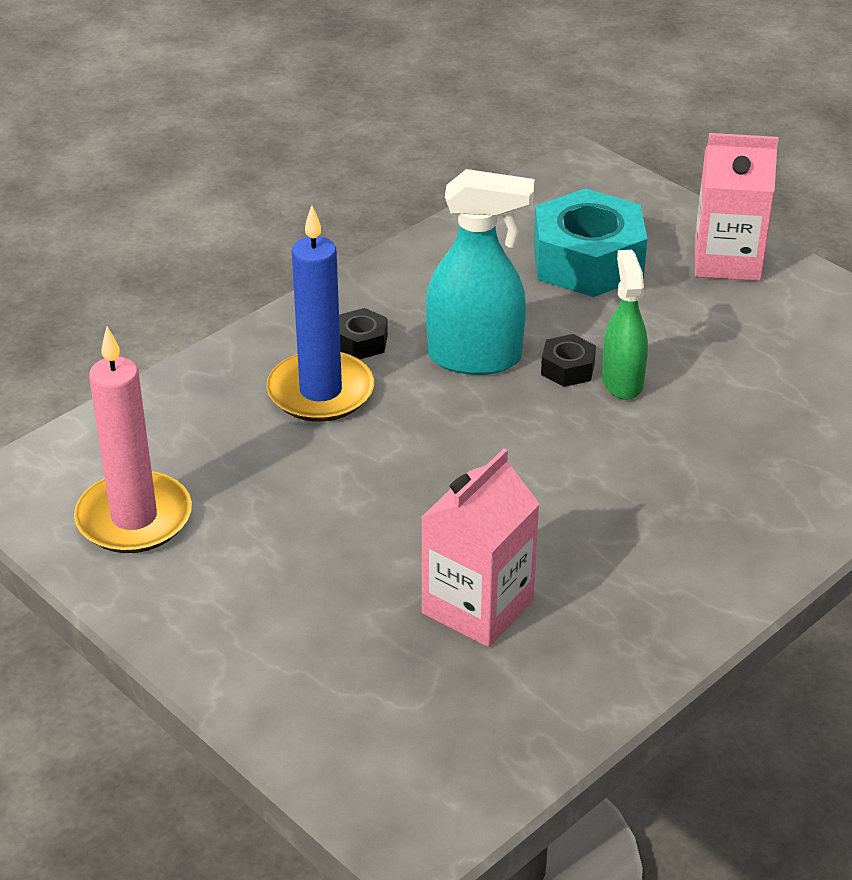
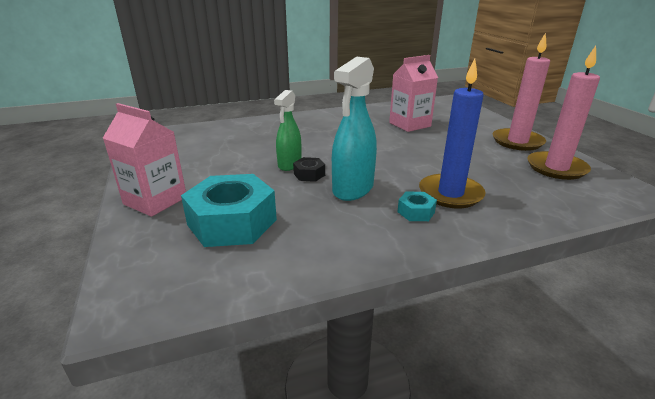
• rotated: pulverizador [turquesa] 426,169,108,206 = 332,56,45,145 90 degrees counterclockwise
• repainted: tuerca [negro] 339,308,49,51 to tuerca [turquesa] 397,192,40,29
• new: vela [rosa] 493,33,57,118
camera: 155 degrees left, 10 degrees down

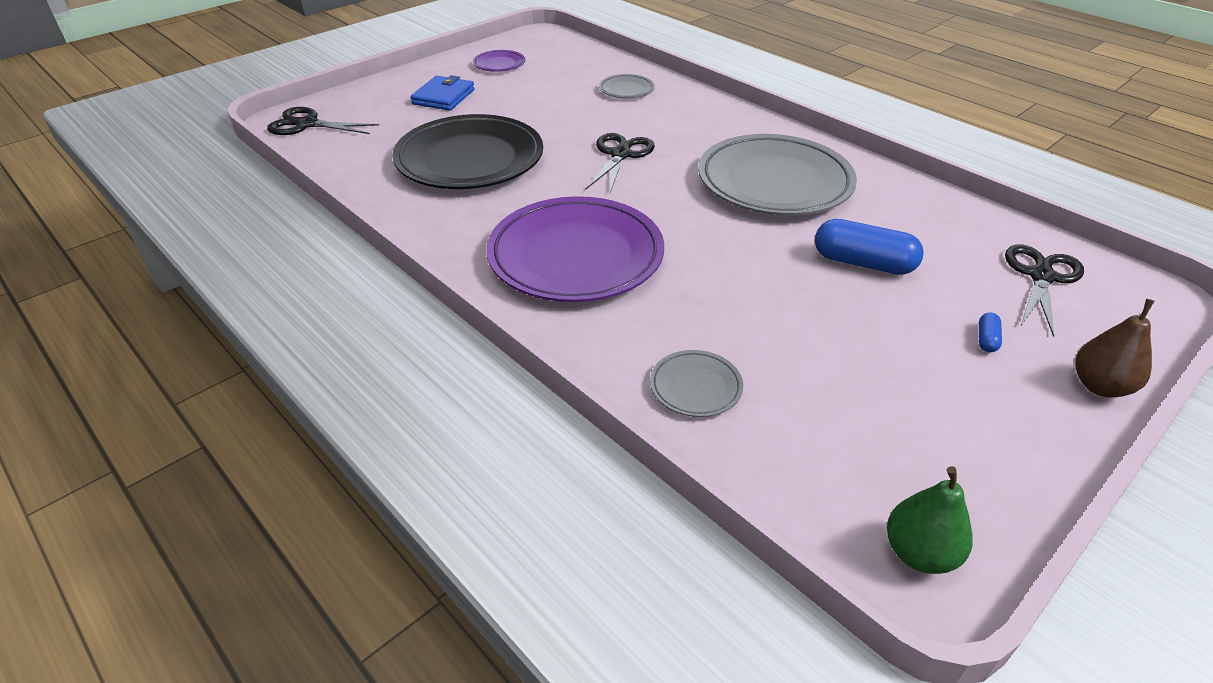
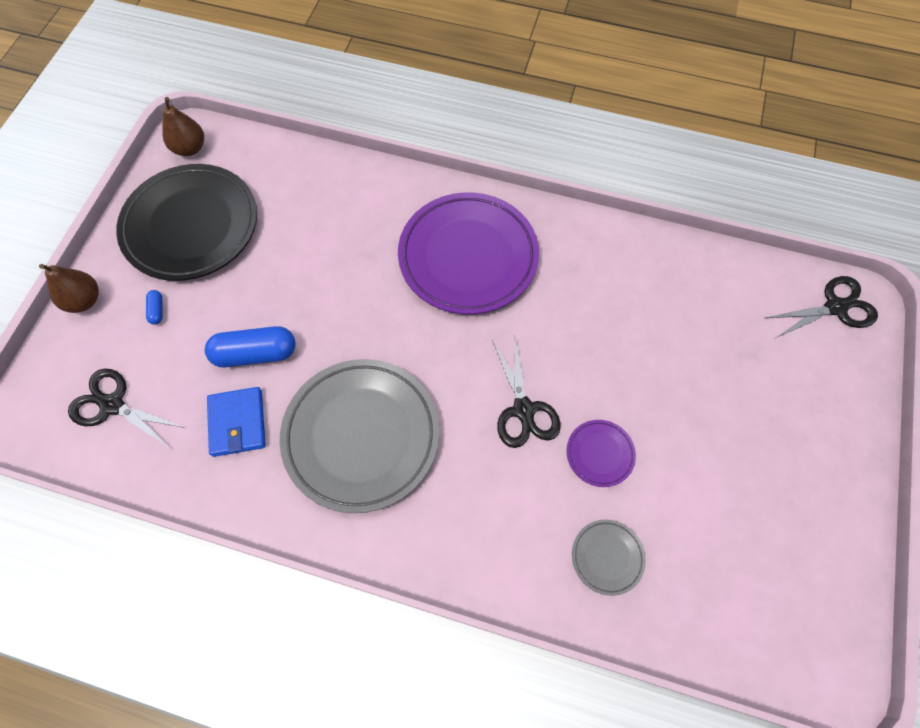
• shifted: plato [morado] 473,50,52,22 to 566,420,70,67
• shifted: cartera [azul] 410,75,65,36 to 207,387,59,70
• shifted: plato [negro] 392,114,151,75 to 116,164,141,117
• rotated: tijeras [negro] 1005,245,79,92 = 68,369,118,80 120 degrees clockwise
• gone: plato [gris] 650,350,93,67
• repainted: pera [verde] 887,466,86,108 to pera [marrón] 163,97,41,59
camera: 150 degrees right, 25 degrees up

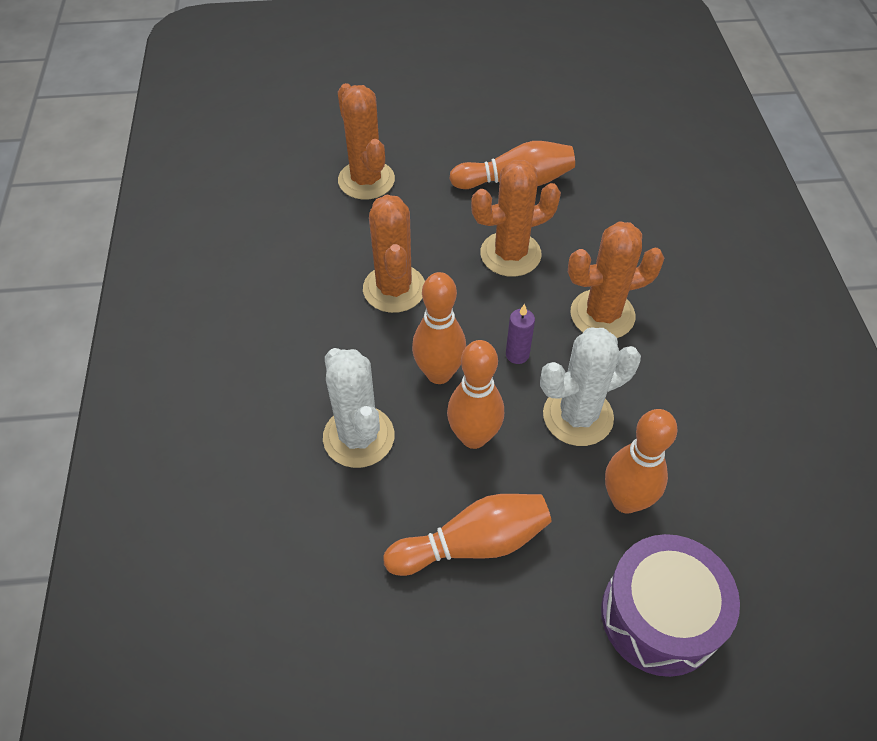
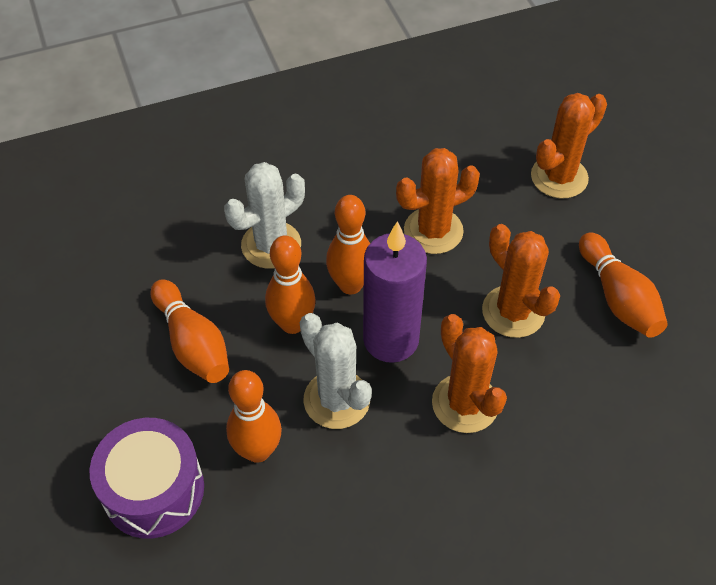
• scaled: vela [morado] 506,304,29,60 = 363,221,64,142 x2.44
camera: 75 degrees right, 0 degrees up

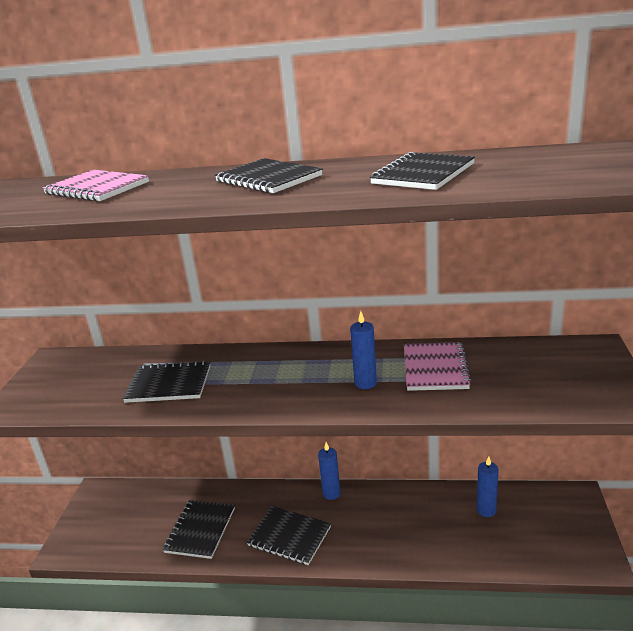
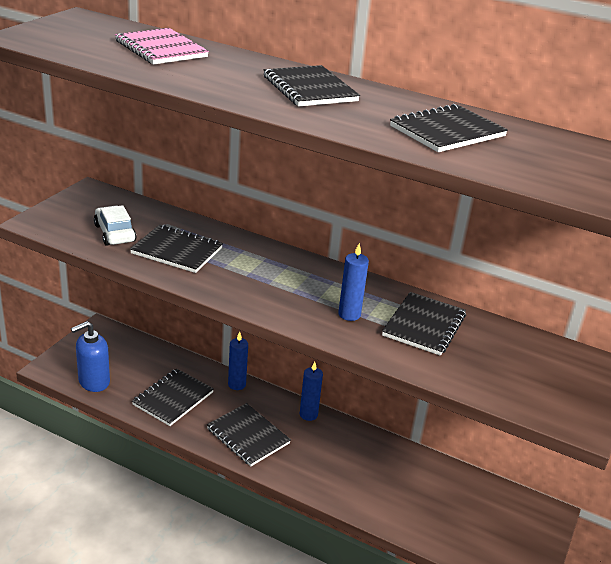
• repainted: cuaderno [rosa] 404,342,68,49 to cuaderno [negro] 382,292,84,64
• shifted: vela [azul] 477,456,22,61 to 228,332,20,58
• new: coche [blanco] 94,205,42,41
• new: dispensador de jabón [azul] 71,321,39,71
camera: 15 degrees right, 5 degrees up

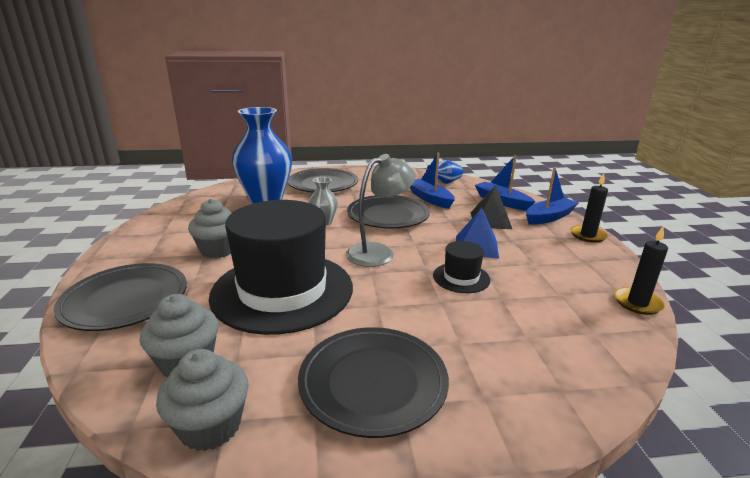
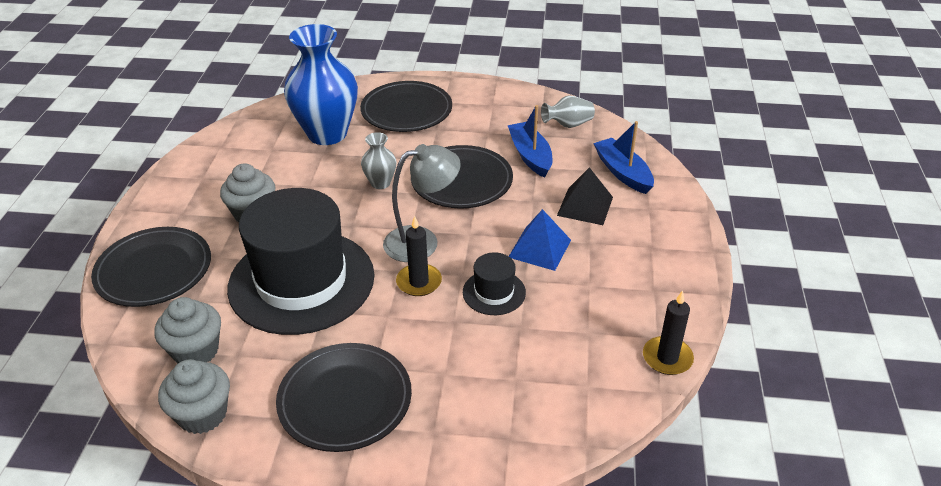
• repainted: florero [azul] 426,160,37,24 to florero [gris] 541,95,54,33
• gone: barco [azul] 526,167,52,58
• shifted: vela [negro] 570,173,38,70 to 396,216,46,80
camera: 15 degrees right, 15 degrees up

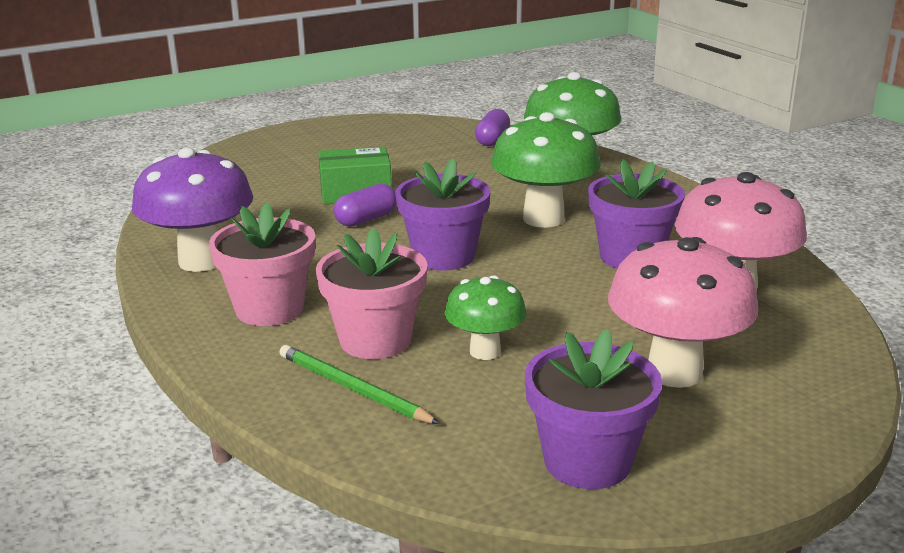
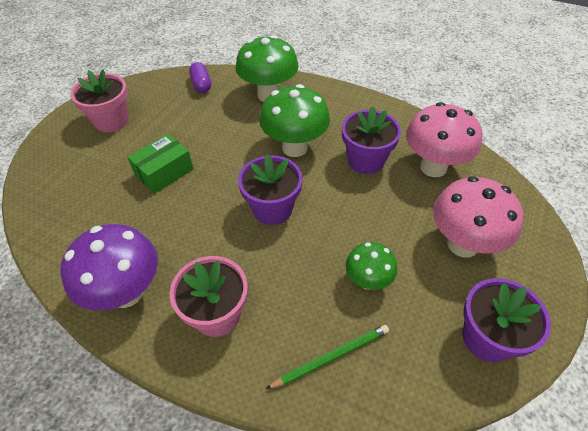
• gone: cápsula [morado] 334,184,63,43
• shifted: maceta [rosa] 316,228,112,131 to 70,70,59,63
• rotated: lápiz [verde] 280,345,160,79 = 266,325,123,64 150 degrees clockwise
camera: 35 degrees left, 25 degrees up

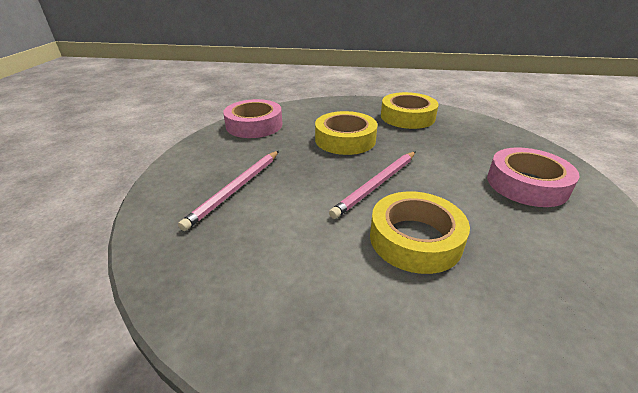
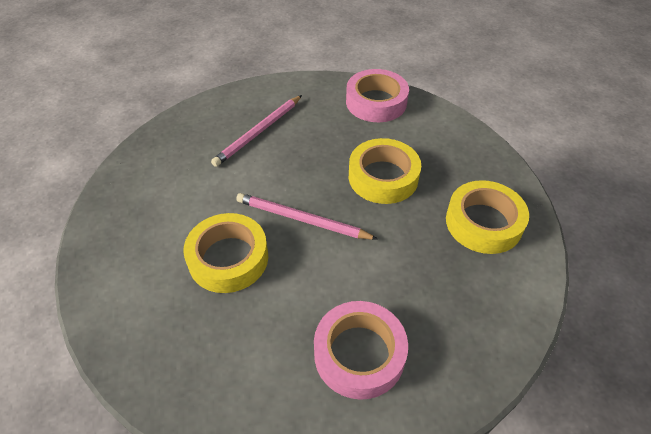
• rotated: lápiz [rosa] 178,151,101,80 = 211,95,91,72 60 degrees counterclockwise
camera: 70 degrees right, 15 degrees up

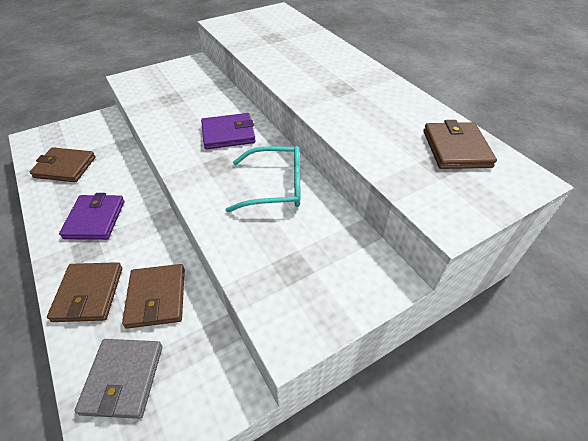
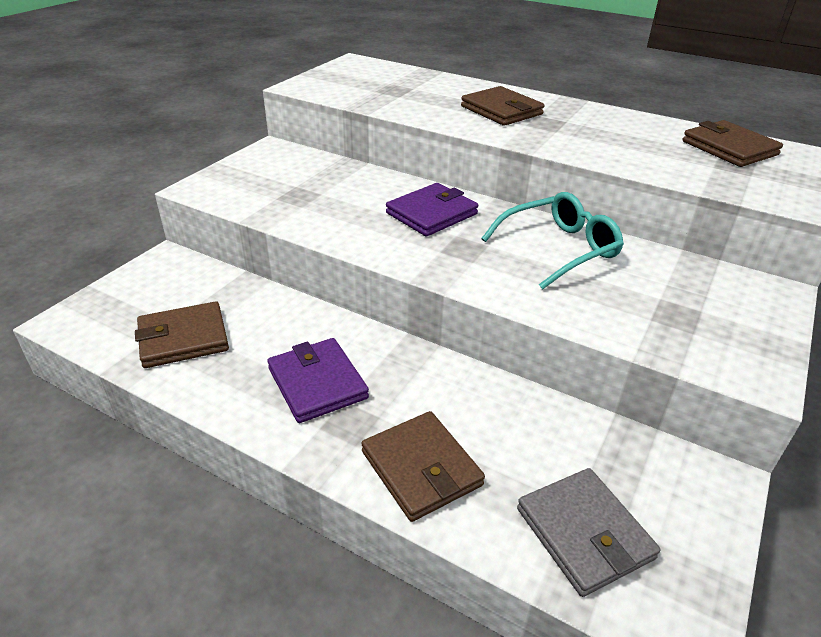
• shifted: cartera [marrón] 122,264,63,65 to 461,86,83,40
camera: 30 degrees left, 10 degrees down

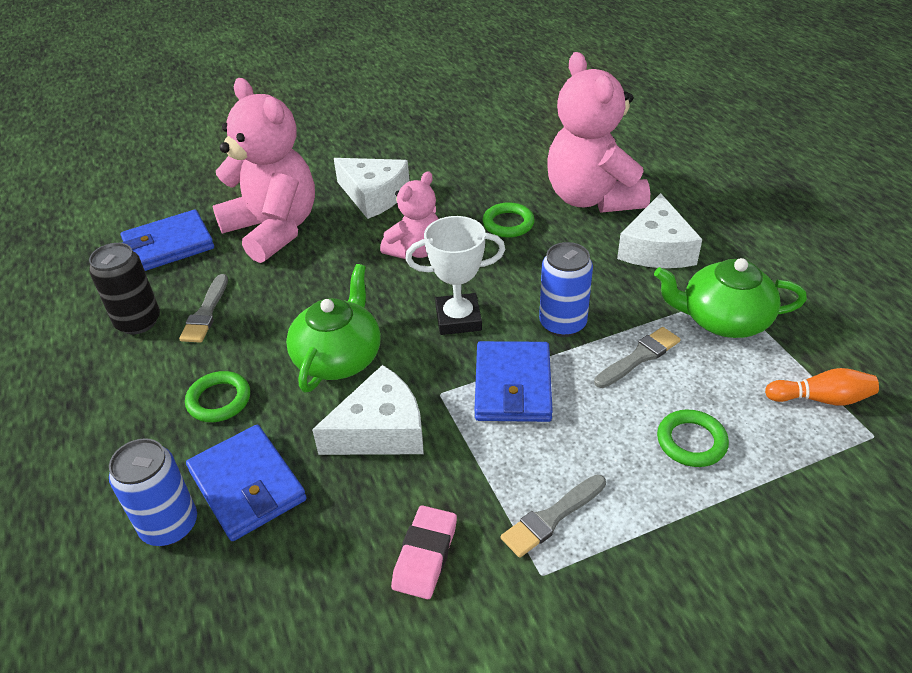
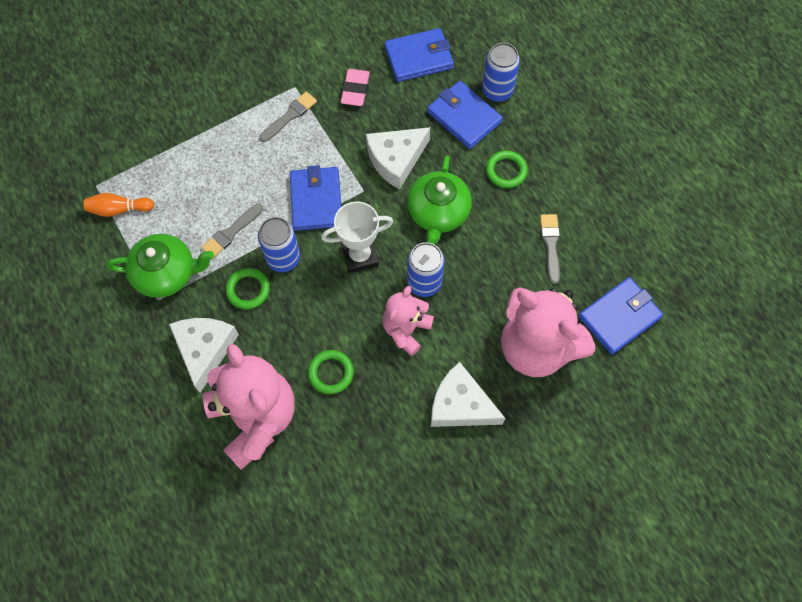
• gone: lata [negro] 89,243,71,92
• shifted: anillo [verde] 657,409,72,58 to 225,268,45,42
• new: cartera [azul] 385,28,69,54
• new: lata [azul] 407,242,38,55
camera: 170 degrees right, 25 degrees up

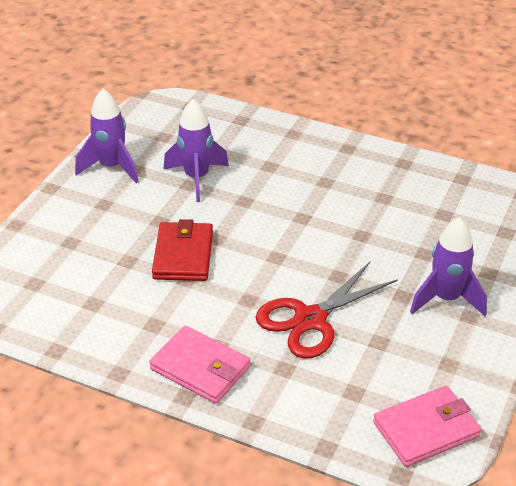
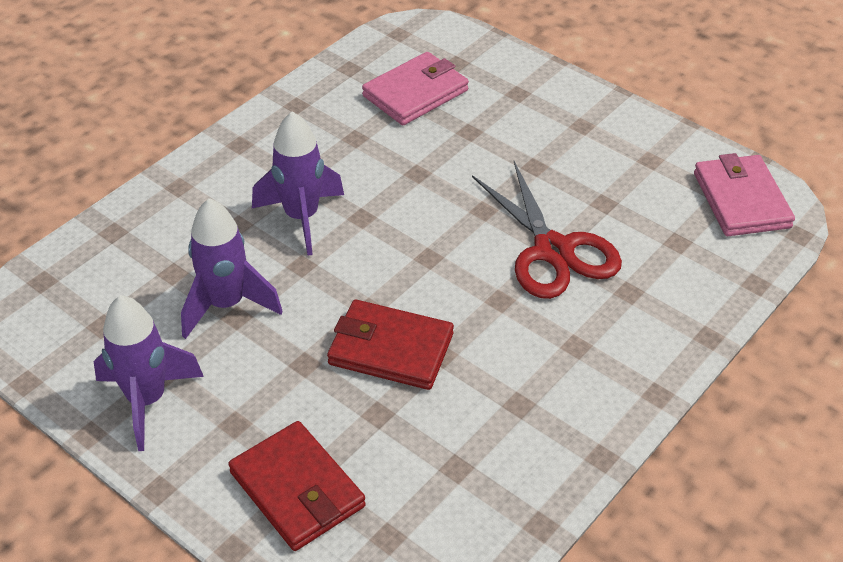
• shifted: cohete [morado] 410,217,77,99 to 252,111,92,145
• shifted: cartera [rosa] 149,326,101,78 to 362,52,107,73
• new: cartera [rojo] 228,421,138,130
camera: 75 degrees left, 5 degrees up

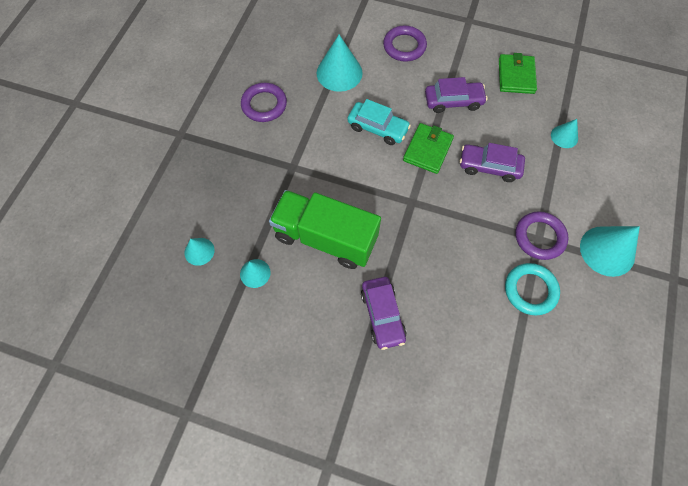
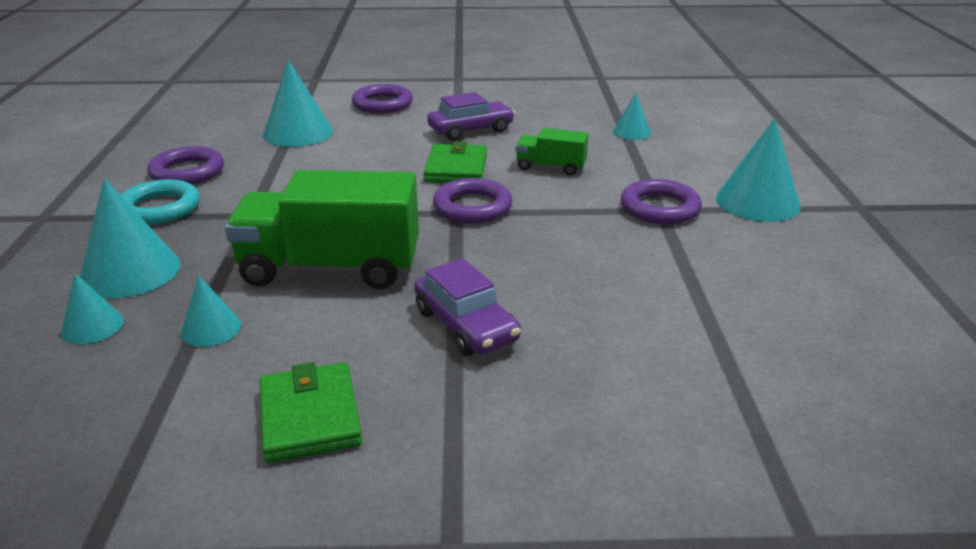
• shifted: cartera [verde] 499,53,38,41 to 259,362,103,101
• gone: coche [turquesa] 347,99,64,46
• swapped: coche [morado] 460,143,65,39 to camión [verde] 516,128,72,48
• shifted: anillo [turquesa] 505,263,55,52 to 121,179,79,46
• new: cono [turquesa] 80,178,100,120
• new: anillo [morado] 433,178,80,45
camera: 20 degrees left, 35 degrees down

